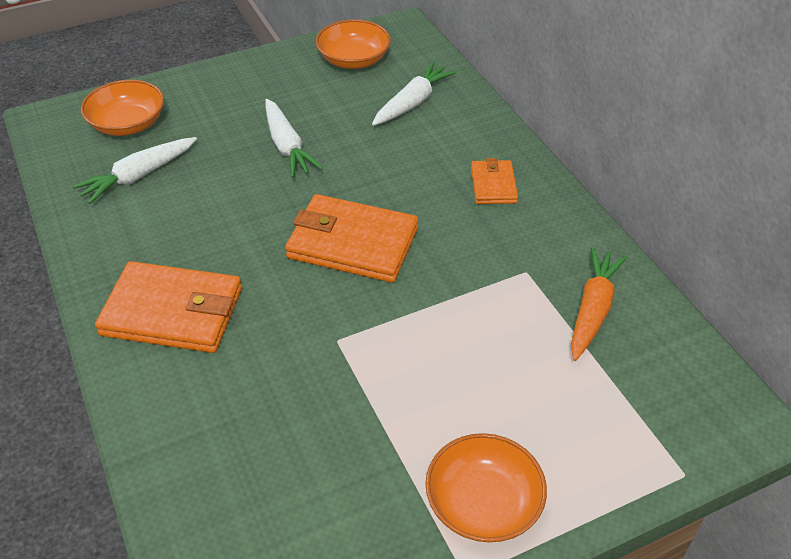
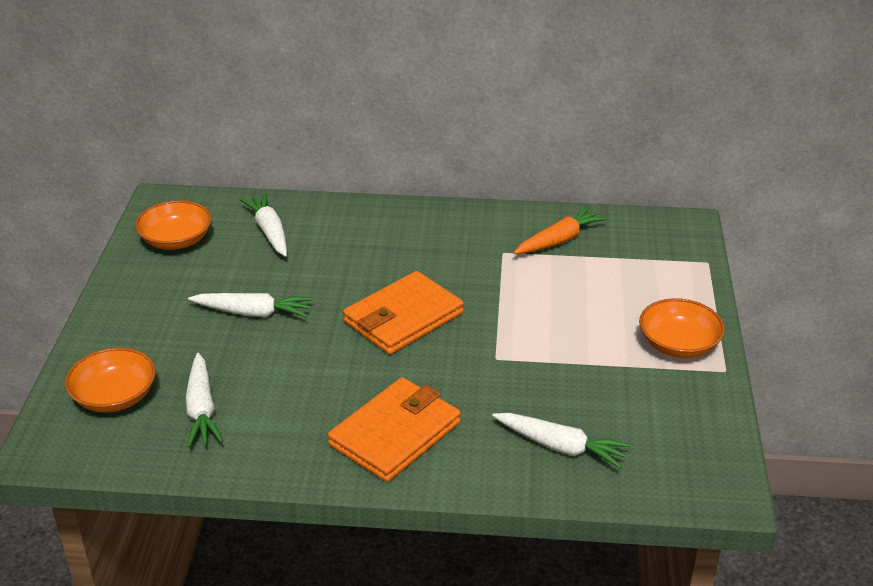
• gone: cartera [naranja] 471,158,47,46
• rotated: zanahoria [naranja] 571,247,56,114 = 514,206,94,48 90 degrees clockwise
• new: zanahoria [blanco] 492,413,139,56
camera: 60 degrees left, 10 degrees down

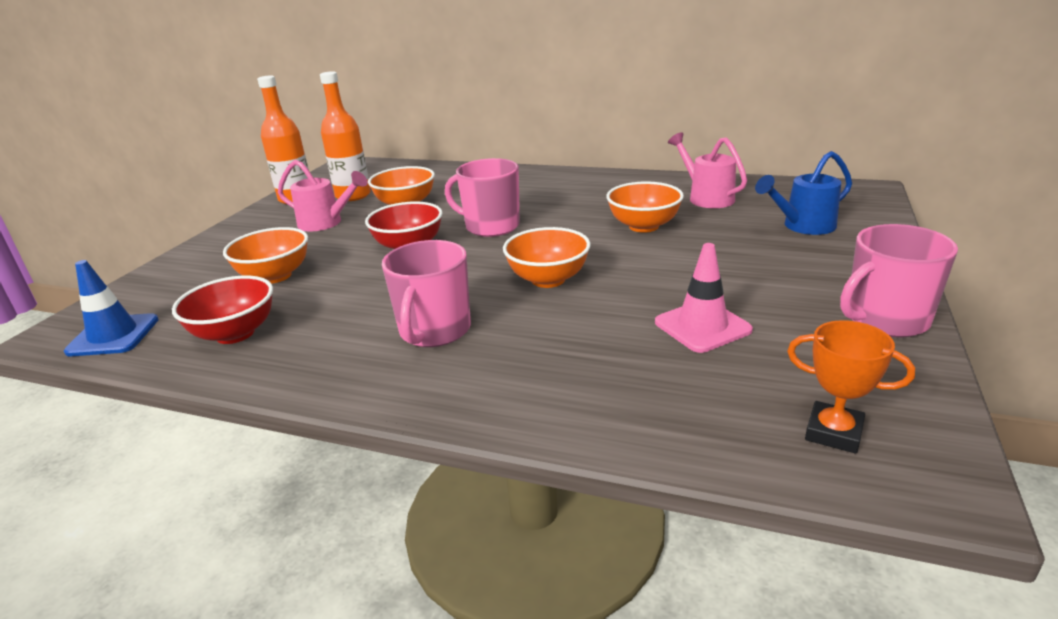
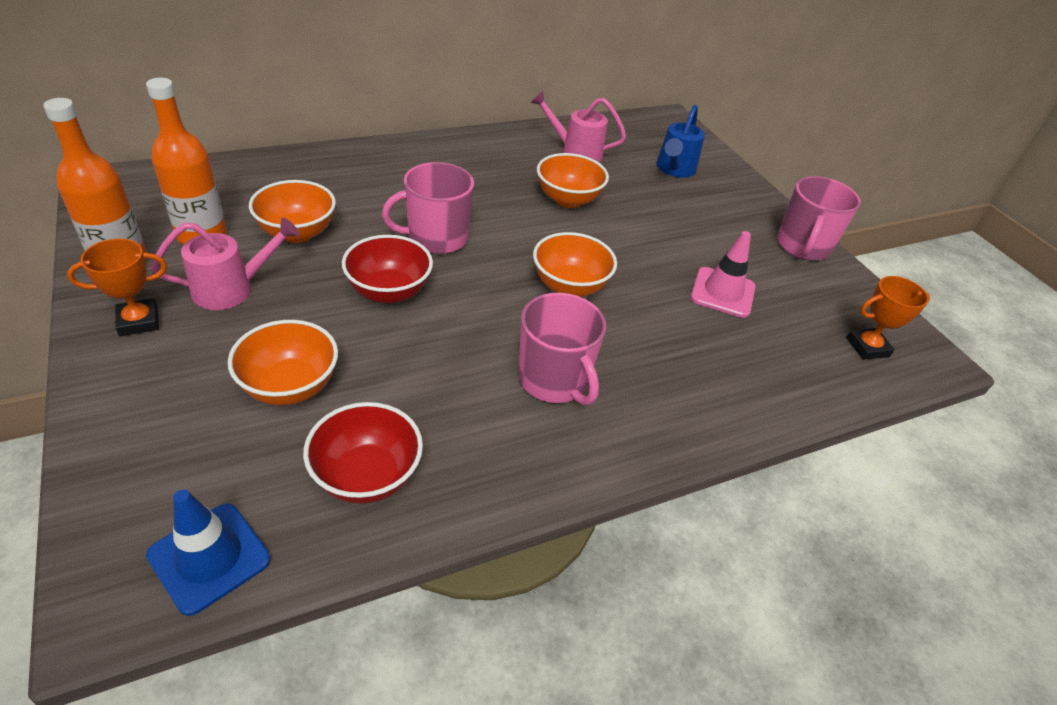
• new: trofeo [naranja] 67,239,100,97
camera: 50 degrees left, 15 degrees up

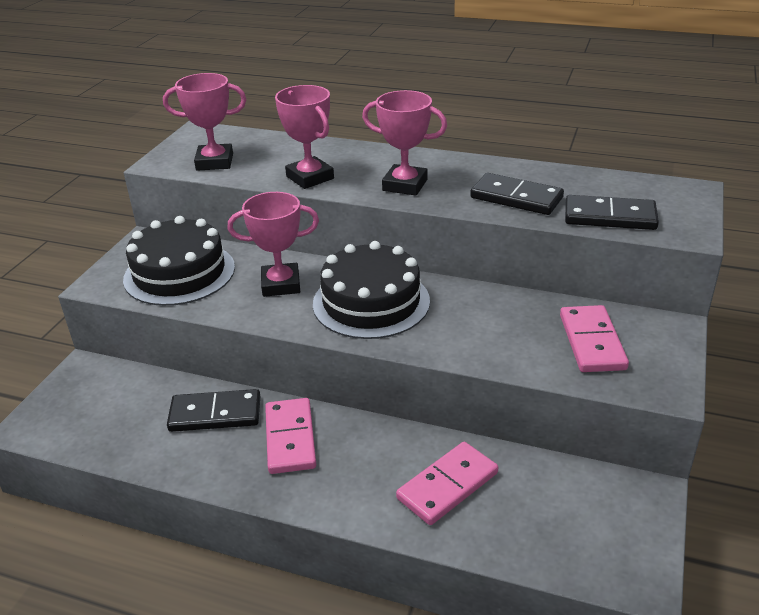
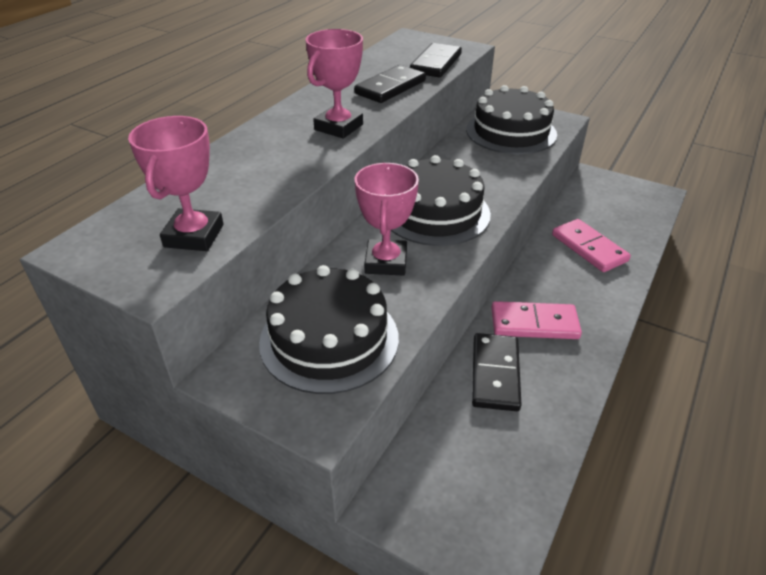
• gone: trofeo [rosa] 275,85,59,104
• swapped: ficha de dominó [rosa] 560,305,69,67 to tarta [negro] 466,85,91,69
camera: 80 degrees left, 5 degrees up

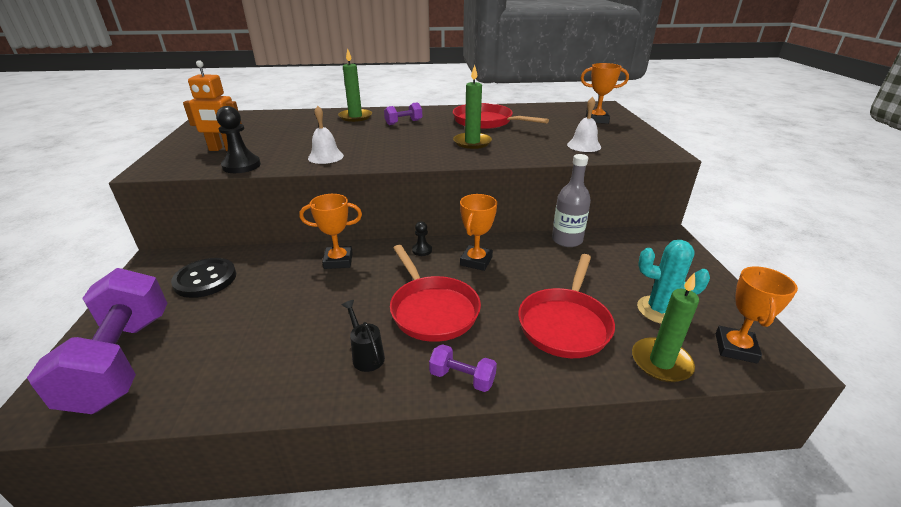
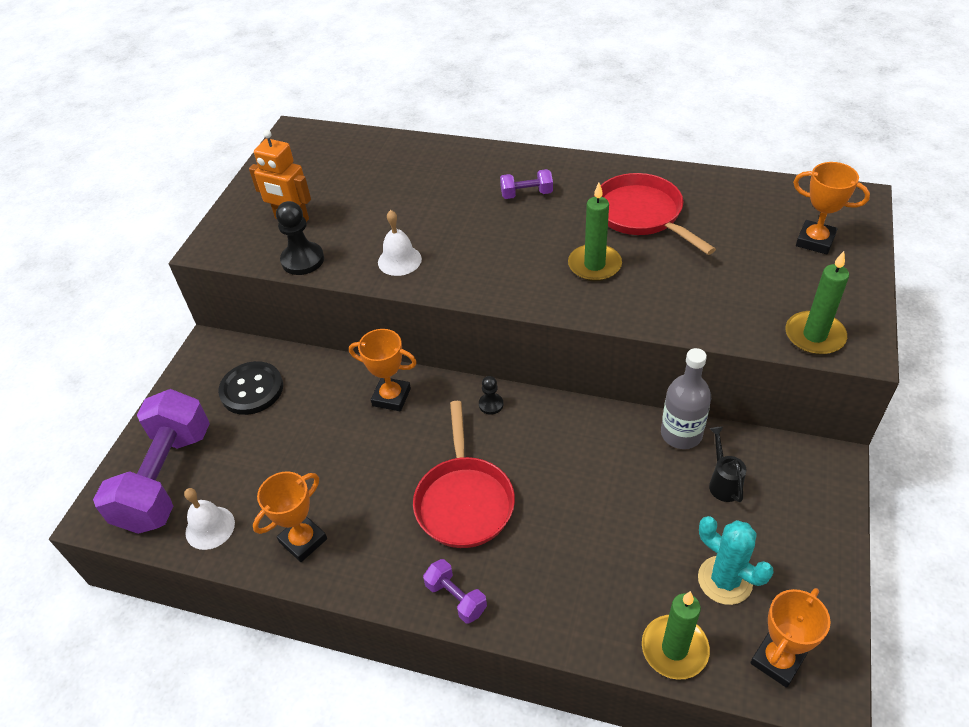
• shifted: vela [verde] 338,48,34,74 to 785,251,64,104
• shifted: campana [blanco] 567,97,34,55 to 184,488,51,62
• shifted: trofeo [naranja] 460,194,37,77 to 253,471,74,91
• gone: sartén [rojo] 518,254,97,104
• shifted: regadera [negro] 342,300,43,72 to 709,426,37,76
camera: 25 degrees right, 15 degrees up

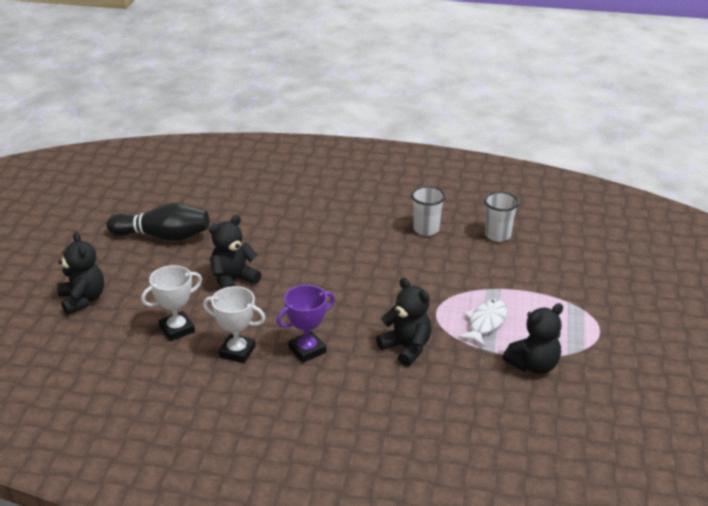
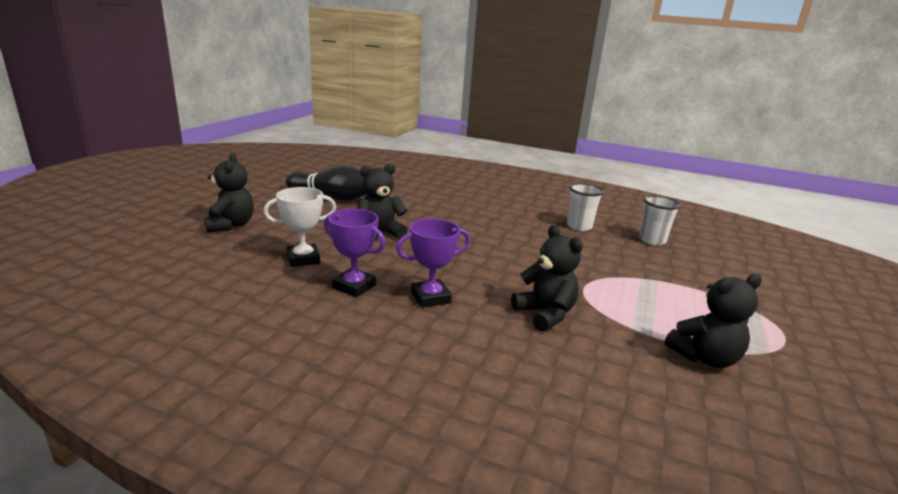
• repainted: trofeo [blanco] 203,286,63,77 to trofeo [morado] 324,209,61,88
• gone: pez [blanco] 457,299,50,48
camera: 10 degrees right, 10 degrees down

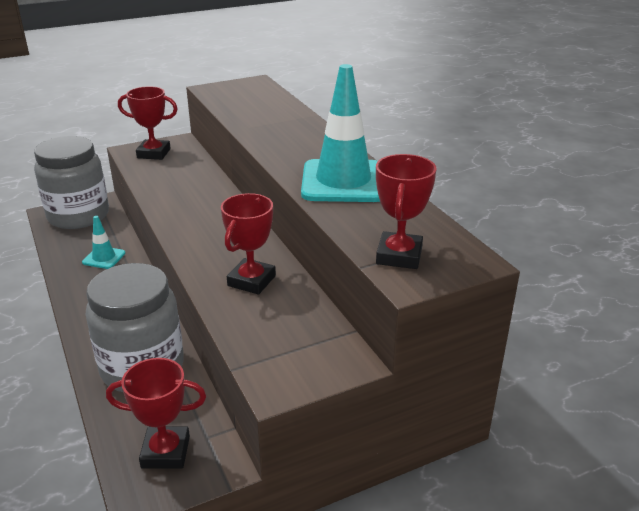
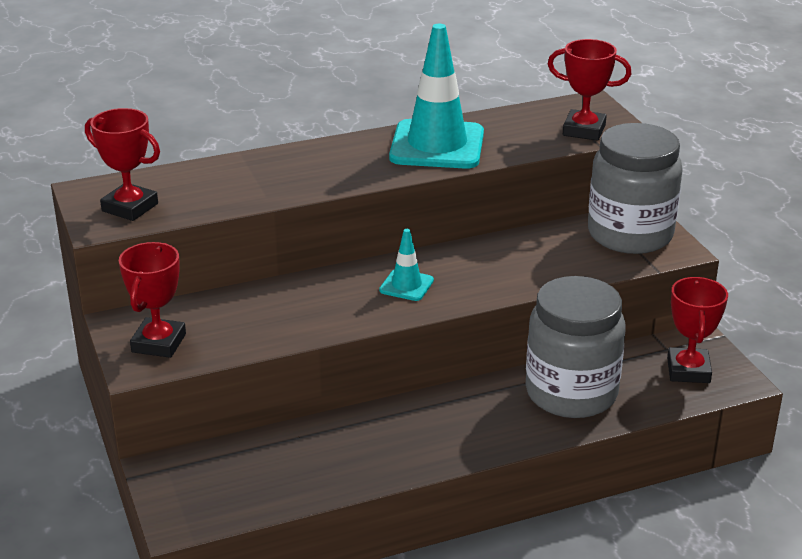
• shifted: tarro [gris] 34,136,75,93 to 588,123,95,131
• shifted: trofeo [rojo] 221,193,55,101 to 85,108,75,113
• shifted: cono de tráfico [turquesa] 82,216,43,53 to 379,229,55,72
camera: 85 degrees left, 0 degrees up

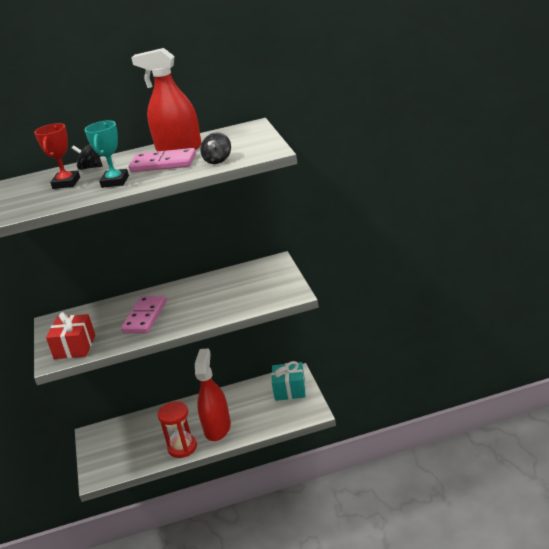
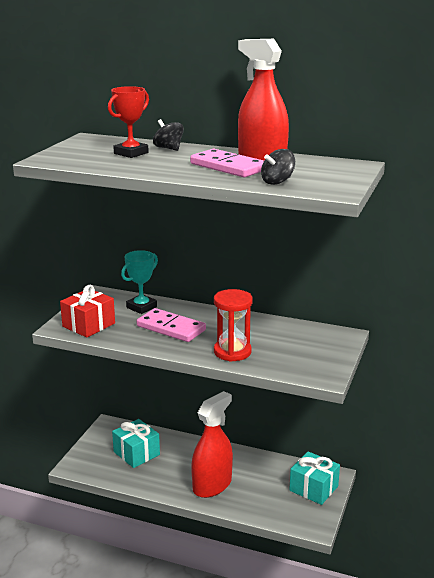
• shifted: trofeo [turquesa] 84,120,45,68 to 121,250,37,64
• rotated: ficha de dominó [rosa] 121,296,46,37 = 137,308,69,34 75 degrees clockwise
• shifted: reloj de arena [rojo] 158,401,39,57 to 214,289,39,73
• new: regalo [turquesa] 112,419,48,49
camera: 30 degrees right, 5 degrees down

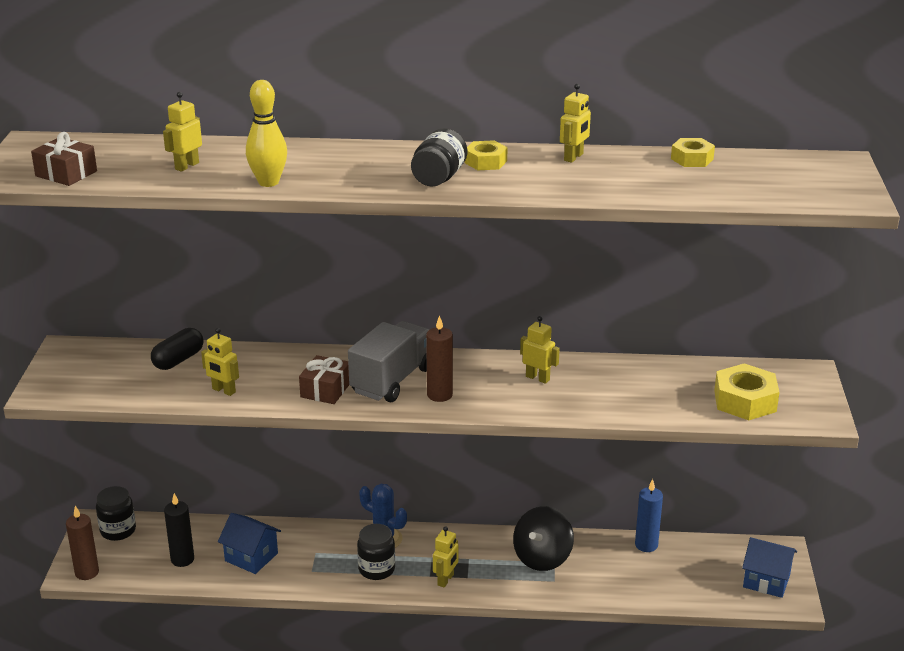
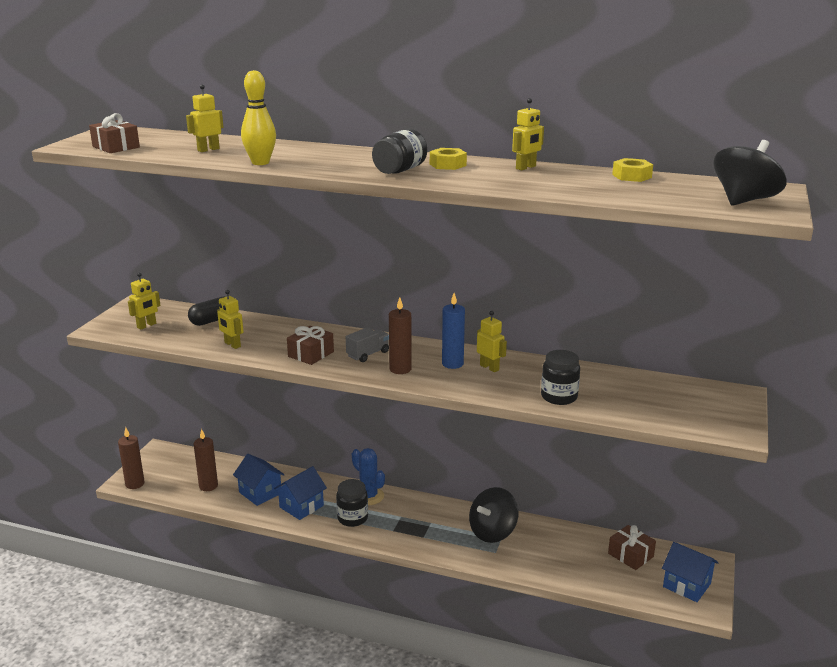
• scaled: camión [gris] 348,321,82,81 = 346,328,43,34 x0.53
• gone: tuerca [amarillo] 714,363,65,57
• shifted: vela [azul] 635,479,28,73 to 442,293,23,76
• shifted: tarro [negro] 96,486,40,55 to 541,350,39,55
• repainted: vela [negro] 164,493,30,74 to vela [marrón] 194,429,24,62
• shifted: robot [amarillo] 433,526,25,62 to 128,273,32,57
• new: peonza [negro] 713,140,73,66
• new: casa [azul] 274,466,53,54
• new: regalo [marrón] 608,525,48,45
camera: 15 degrees right, 5 degrees down

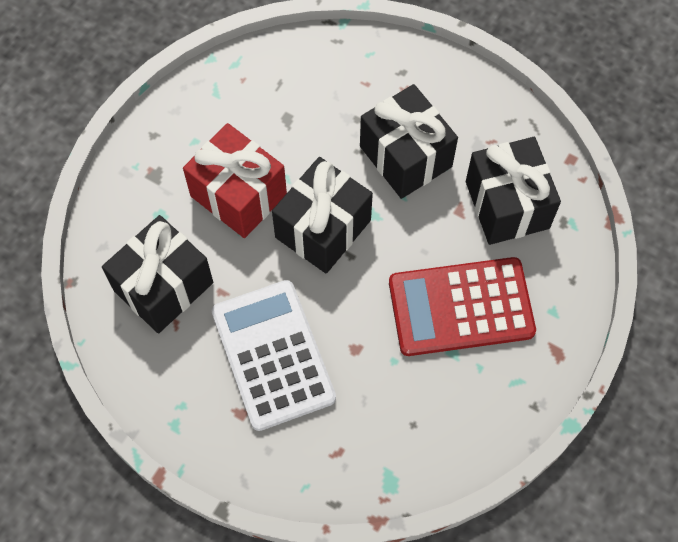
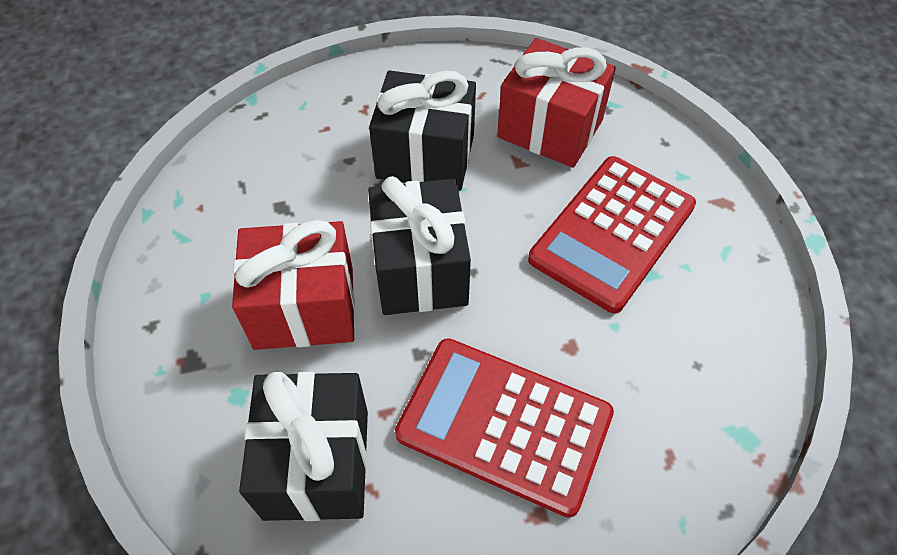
• repainted: regalo [negro] 466,137,95,108 to regalo [rojo] 497,38,119,130
• repainted: calculadora [blanco] 212,280,124,151 to calculadora [rojo] 395,338,219,180
camera: 45 degrees left, 10 degrees down

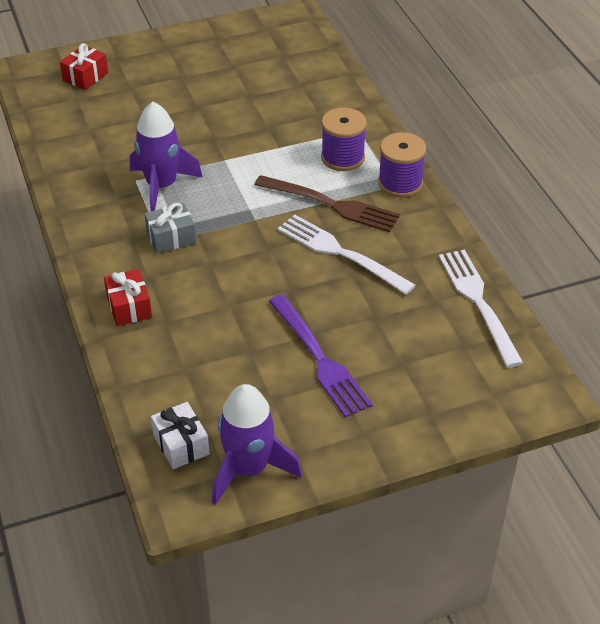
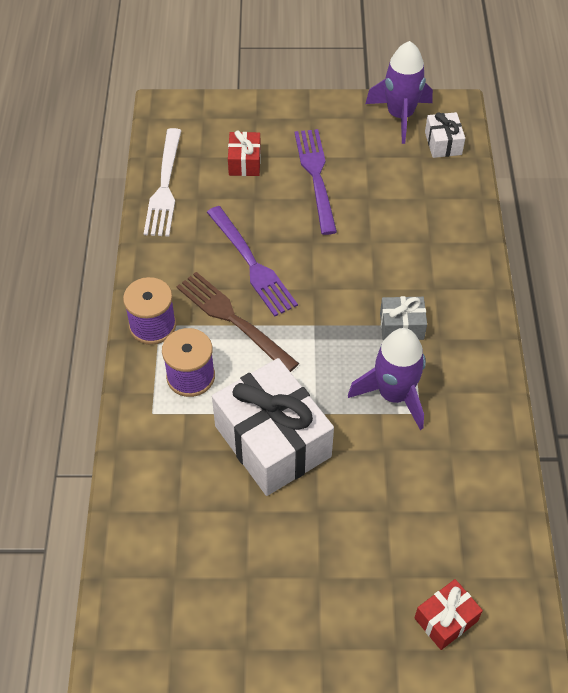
• repainted: tenedor [blanco] 278,215,138,80 to tenedor [morado] 207,206,91,111
• shifted: regalo [rojo] 104,269,48,57 to 228,131,33,45
• new: regalo [blanco] 212,358,122,138
camera: 160 degrees left, 10 degrees up

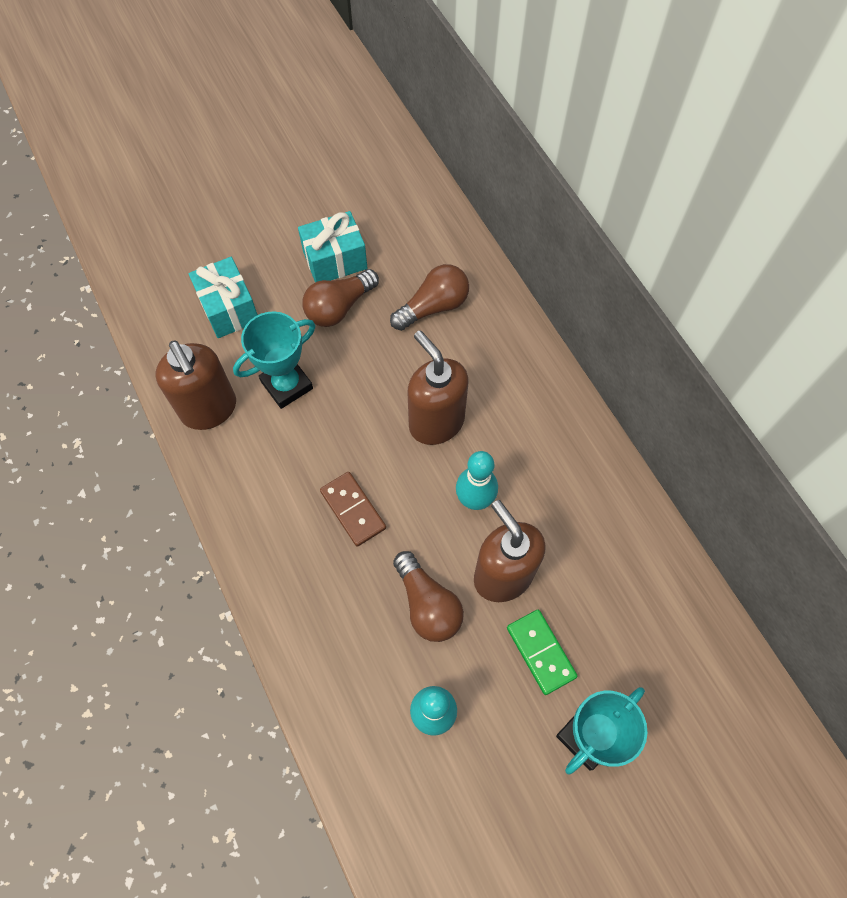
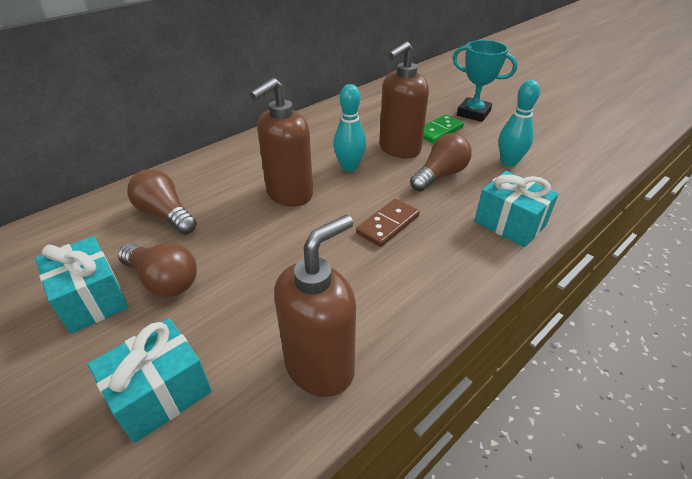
• gone: trofeo [turquesa] 233,311,83,98
• new: regalo [turquesa] 474,171,85,76
camera: 105 degrees left, 25 degrees down

